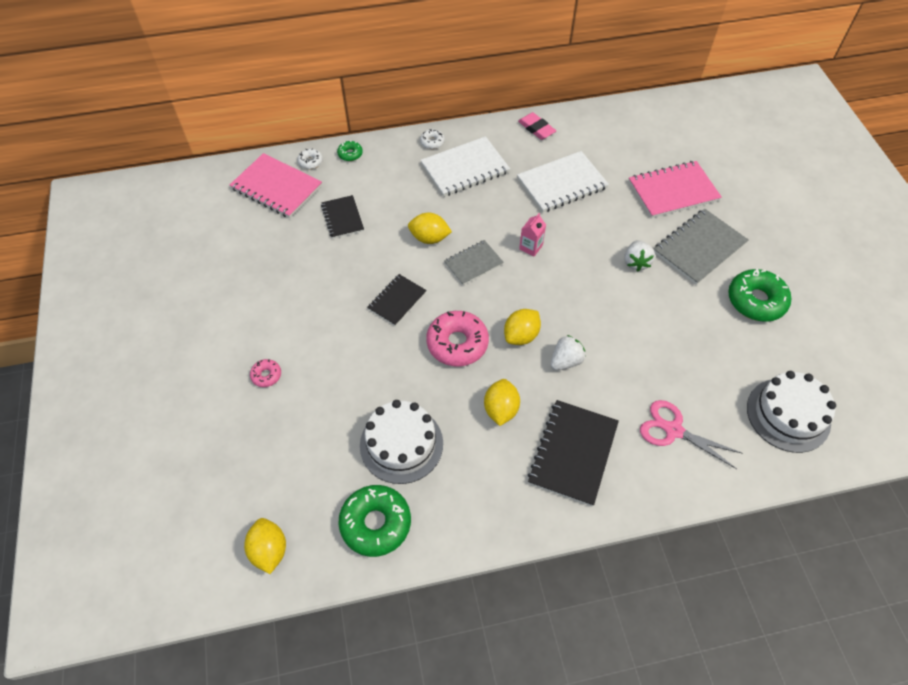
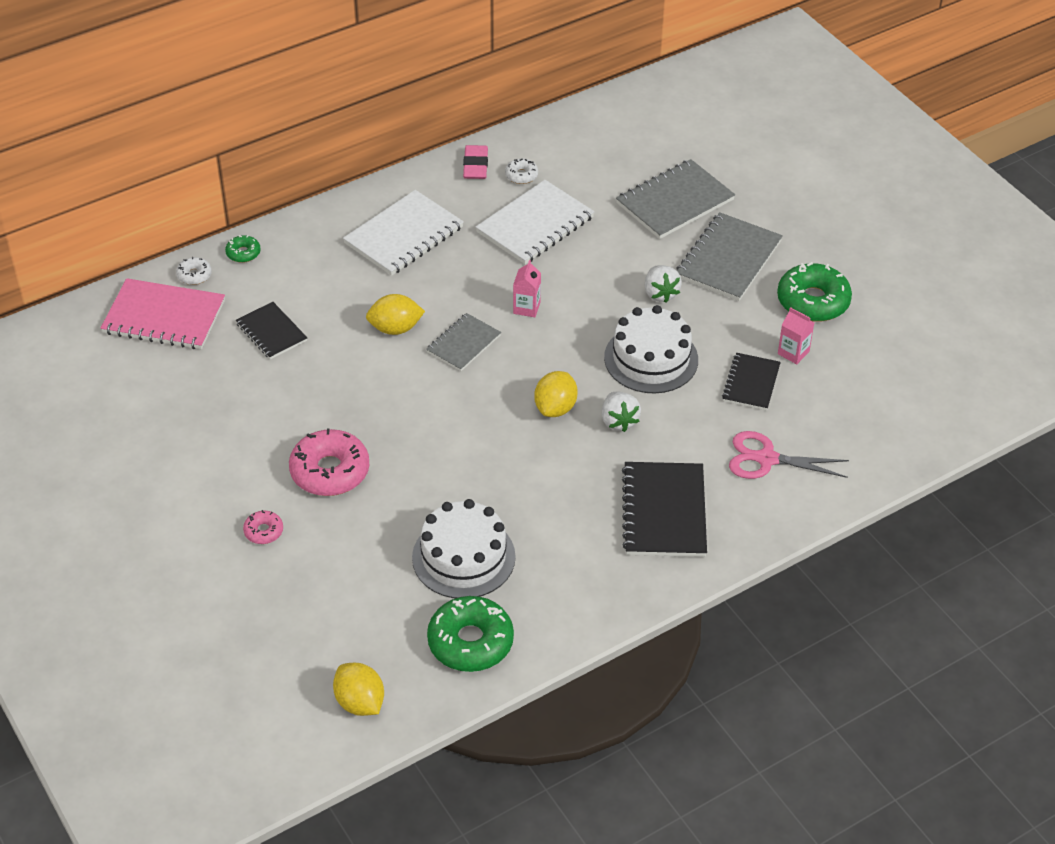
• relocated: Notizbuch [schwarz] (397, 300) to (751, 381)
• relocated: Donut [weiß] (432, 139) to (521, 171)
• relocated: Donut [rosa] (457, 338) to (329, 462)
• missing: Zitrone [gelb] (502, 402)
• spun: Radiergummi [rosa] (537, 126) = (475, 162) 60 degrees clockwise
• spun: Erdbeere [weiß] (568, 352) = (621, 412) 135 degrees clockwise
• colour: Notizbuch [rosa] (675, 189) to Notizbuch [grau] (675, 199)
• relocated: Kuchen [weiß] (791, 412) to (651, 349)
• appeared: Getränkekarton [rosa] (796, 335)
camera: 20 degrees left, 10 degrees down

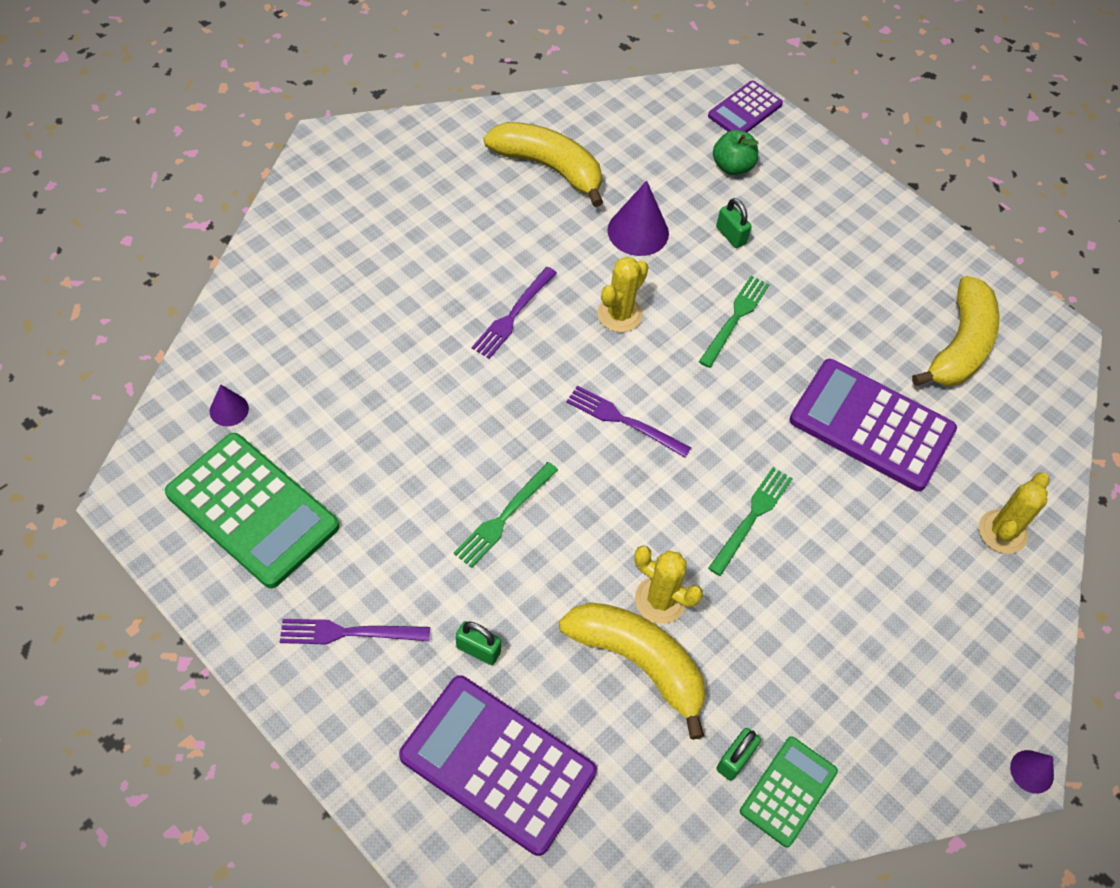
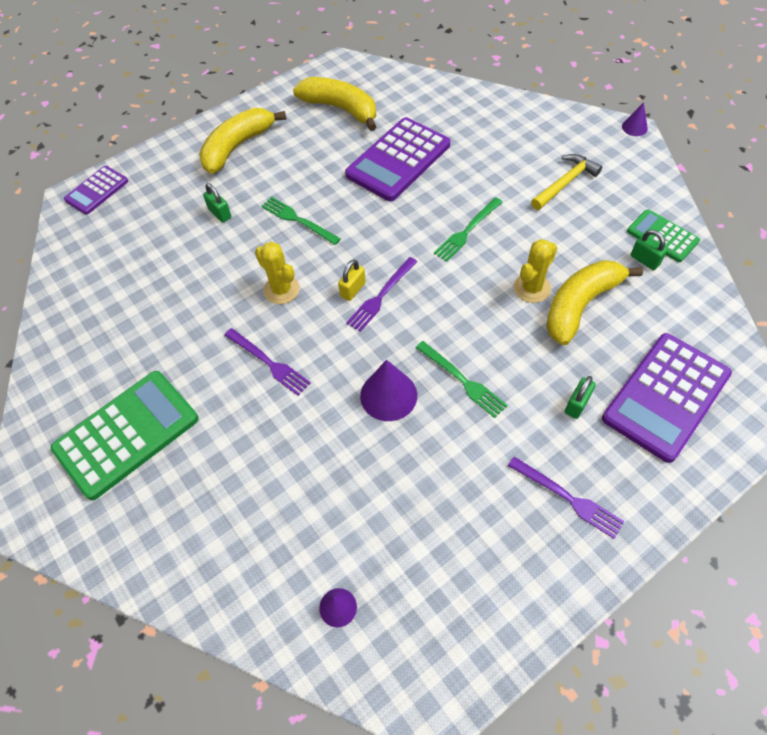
• relocated: Taschenrechner [grün] (252, 510) to (124, 435)
• spun: Gabel [lila] (355, 631) = (566, 498) 60 degrees counterclockwise
• relocated: Banane [gelb] (543, 164) to (243, 141)
• relocated: Kegel [lila] (638, 218) to (388, 390)
• spun: Taschenrechner [lila] (745, 106) = (96, 190) 75 degrees clockwise
• spun: Gabel [grün] (750, 521) = (468, 229) 90 degrees counterclockwise
• missing: Apfel [grün] (736, 152)
• spun: Vorhängeschloss [grün] (734, 223) = (217, 203) 75 degrees clockwise
• missing: Kaktus [gelb] (1014, 513)
• appeared: Vorhängeschloss [gelb] (352, 280)
• appeared: Hammer [gelb] (566, 182)
camera: 75 degrees left, 0 degrees up

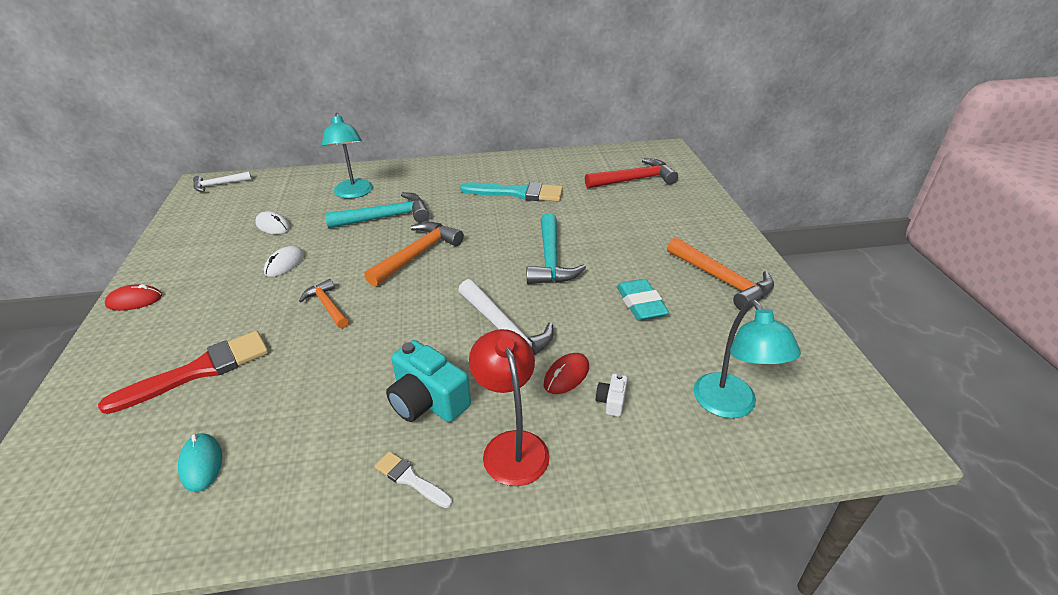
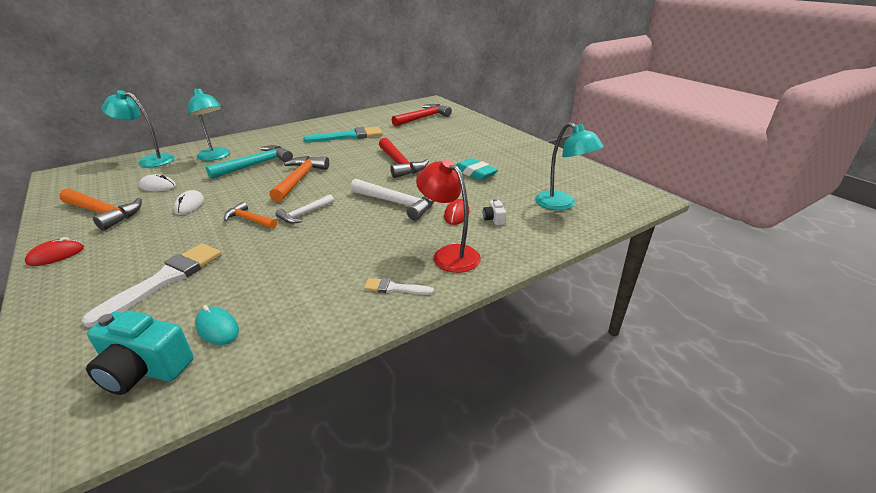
• colour: Pinsel [rot] (183, 372) to Pinsel [weiß] (152, 285)
• relocated: Hammer [weiß] (222, 181) to (304, 209)
• relocated: Kamera [türkis] (428, 381) to (139, 352)
• colour: Hammer [türkis] (556, 248) to Hammer [rot] (404, 158)
• relocated: Hammer [orange] (720, 273) to (100, 209)
• appeared: Lampe [türkis] (138, 128)
camera: 25 degrees left, 5 degrees down

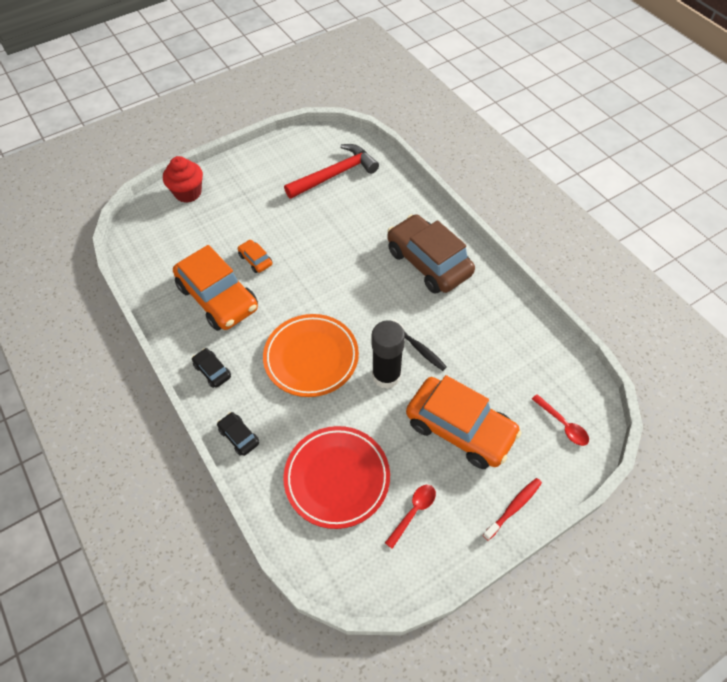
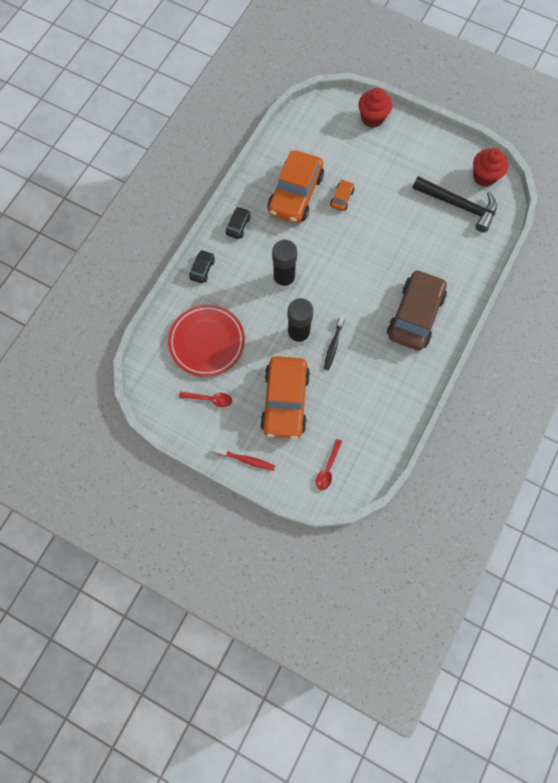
• exchanged: Teller [orange] (311, 355) to Klebestift [schwarz] (284, 265)
• colour: Hammer [rot] (331, 171) to Hammer [schwarz] (454, 204)
• appeared: Muffin [rot] (490, 167)
camera: 60 degrees right, 15 degrees up

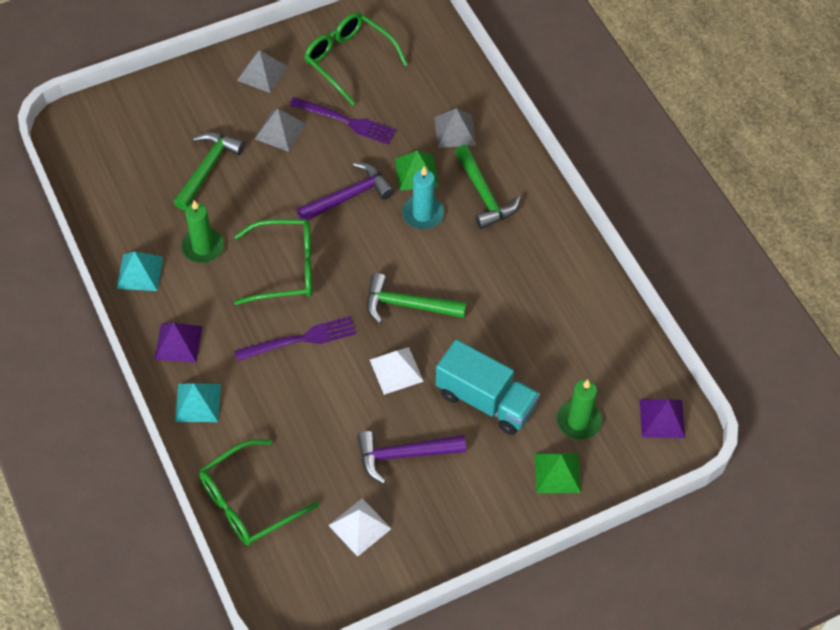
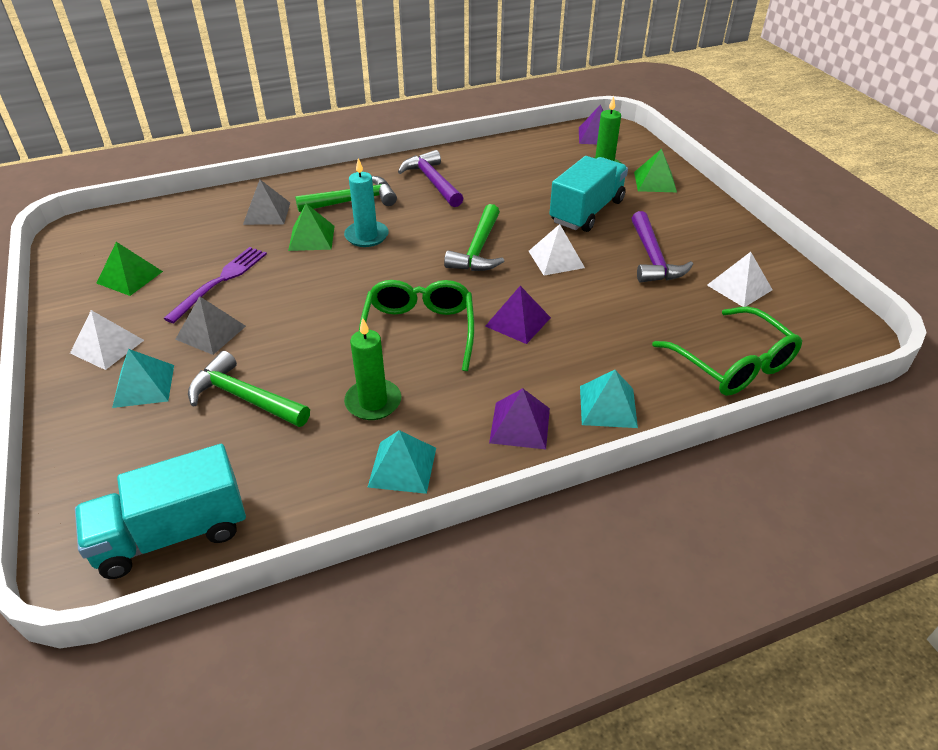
• exchanged: Gabel [lila] (295, 338) to Pyramide [lila] (518, 315)
• colour: Pyramide [grau] (262, 71) to Pyramide [weiß] (107, 340)
• relocated: Hammer [lila] (345, 191) to (430, 178)
• exchanged: Brille [grün] (356, 59) to Pyramide [grün] (129, 269)
• appeared: Lastwagen [türkis] (160, 511)
• appeared: Pyramide [türkis] (143, 378)
camera: 85 degrees left, 15 degrees down

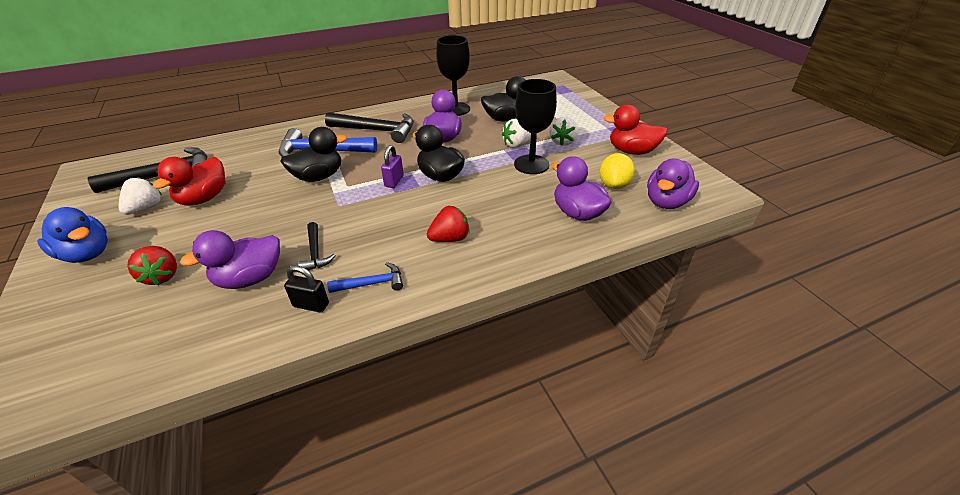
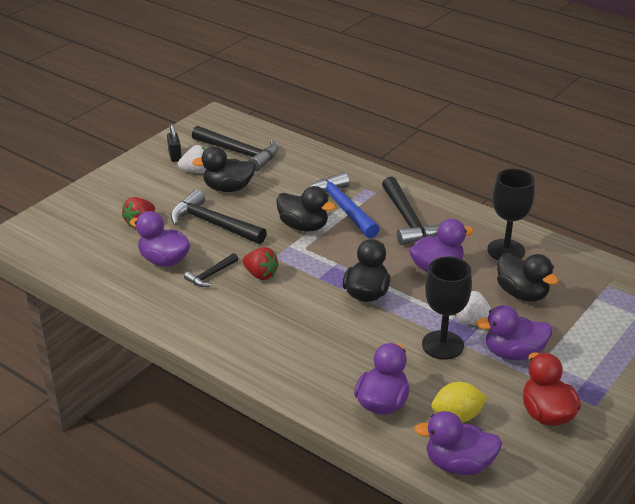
• missing: Ente [blau] (72, 235)
• colour: Ente [rot] (189, 181) to Ente [schwarz] (224, 169)
• relocated: Vorhängeschloss [schwarz] (306, 289) to (174, 143)
• missing: Hammer [blau] (365, 277)
• missing: Vorhängeschloss [lila] (392, 166)
• relocated: Erdbeere [rot] (448, 224) to (260, 263)
• exchanged: Erdbeere [weiß] (564, 131) to Ente [lila] (514, 332)
• appeared: Hammer [schwarz] (219, 217)
camera: 60 degrees right, 5 degrees down

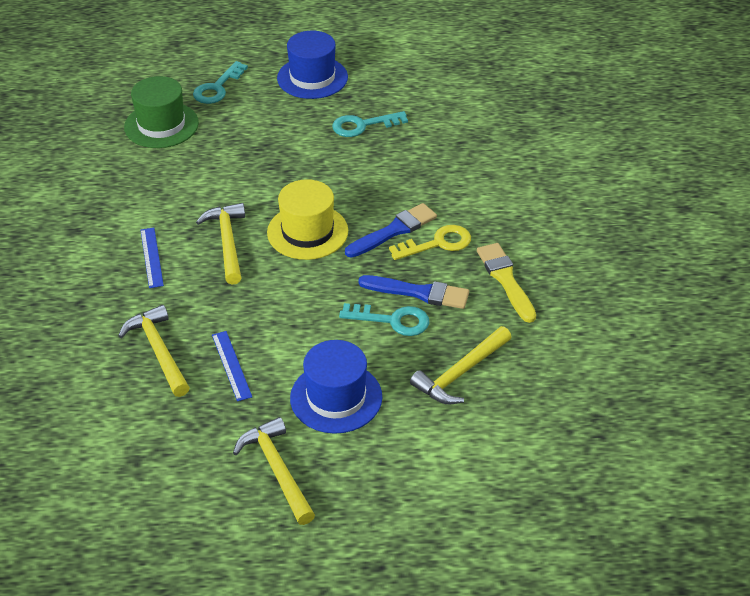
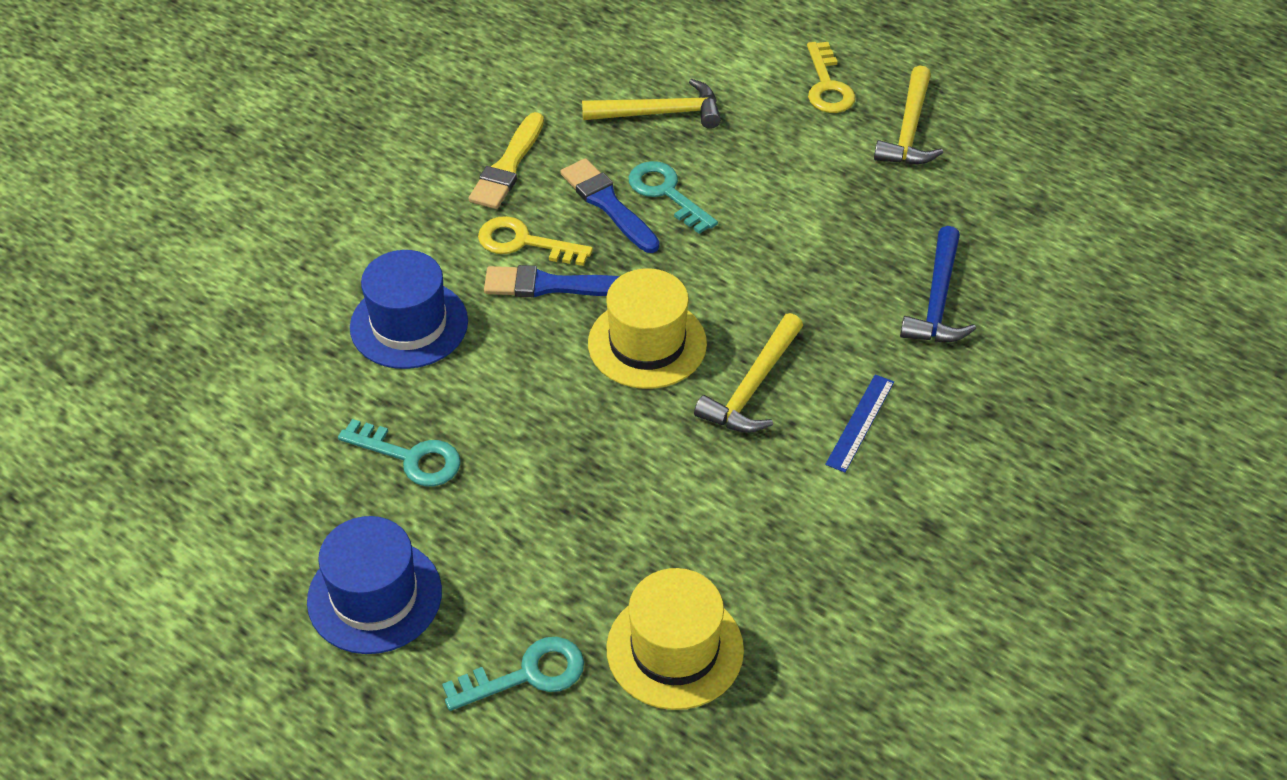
• colour: Hammer [gelb] (154, 351) to Hammer [blau] (938, 284)
• colour: Hut [grün] (161, 112) to Hut [gelb] (675, 639)
• missing: Lineal [blau] (232, 366)
• relocated: Hut [blau] (336, 387) to (409, 309)
• appeared: Schlüssel [gelb] (831, 77)
camera: 140 degrees left, 5 degrees up

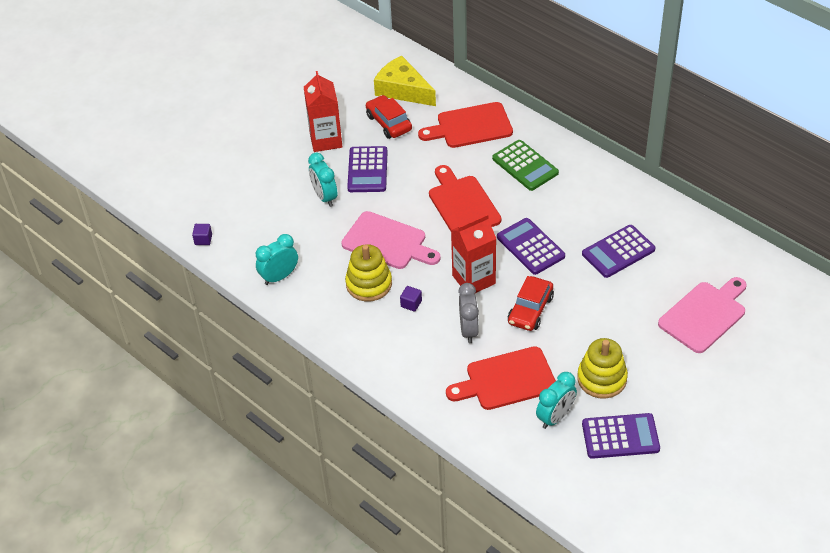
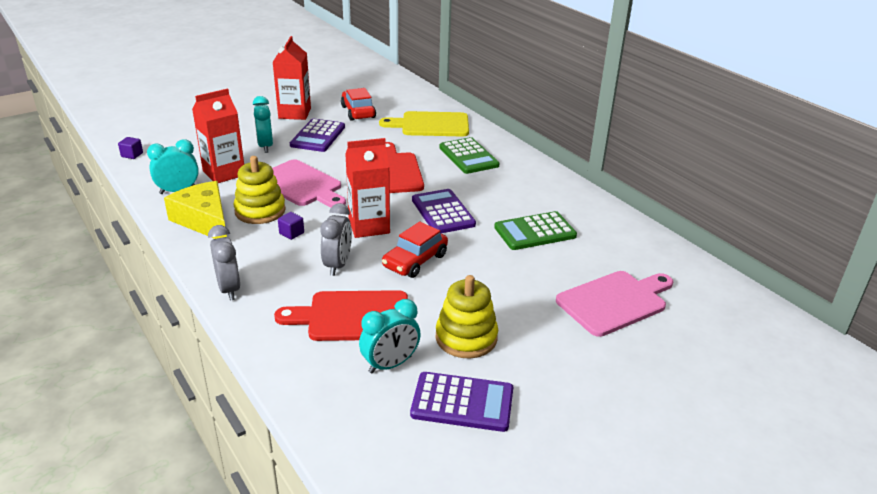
• relocated: Käse [gelb] (405, 80) to (195, 210)
• colour: Schneidebrett [rot] (465, 125) to Schneidebrett [gelb] (424, 123)
• colour: Taschenrechner [lila] (618, 251) to Taschenrechner [grün] (535, 230)
• appeared: Getränkekarton [rot] (218, 135)
• appeared: Wecker [grau] (224, 263)
camera: 10 degrees right, 15 degrees down

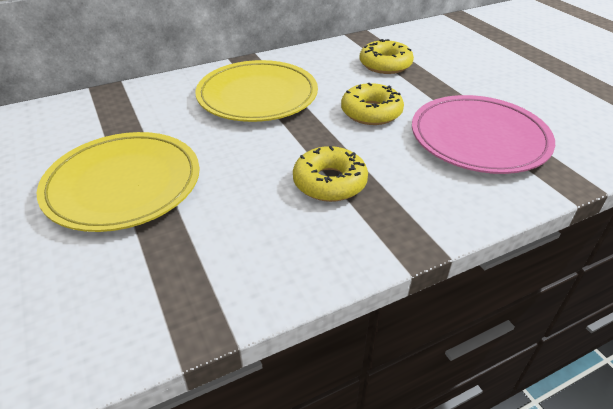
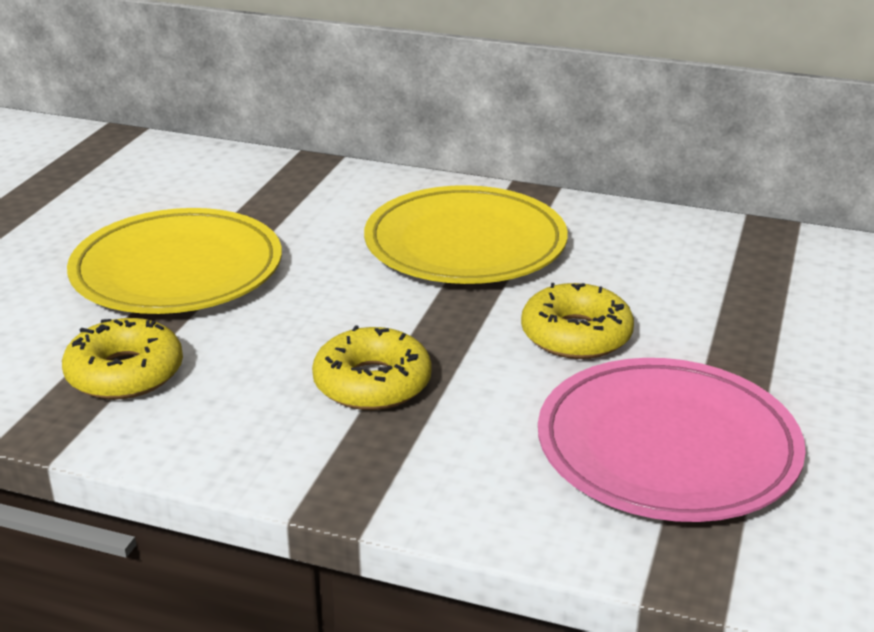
• relocated: Donut [gelb] (387, 56) to (122, 359)
camera: 45 degrees right, 10 degrees down

